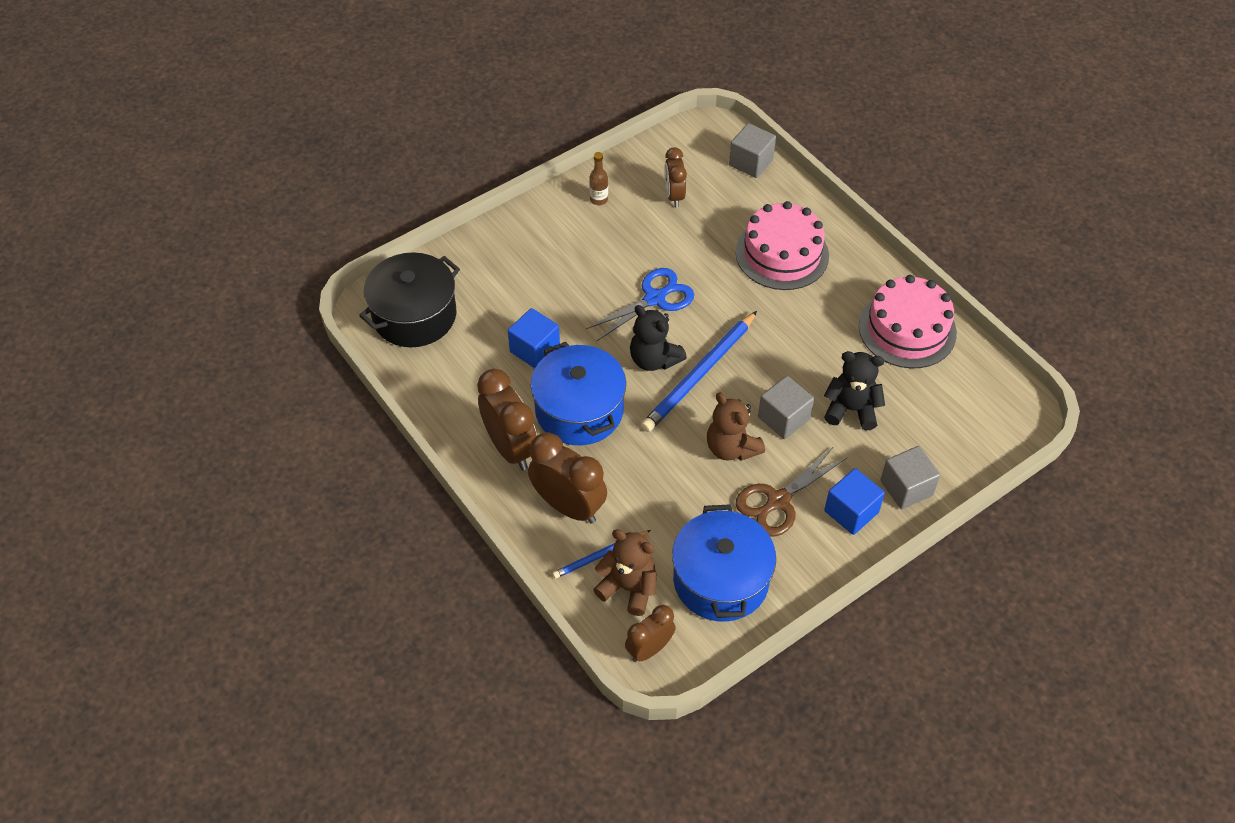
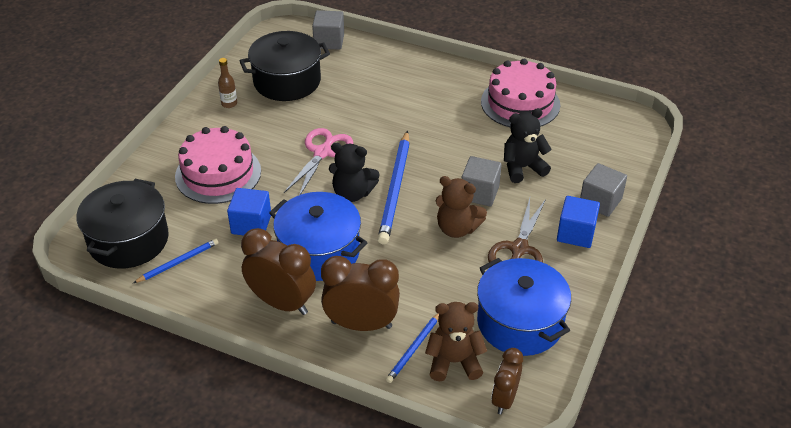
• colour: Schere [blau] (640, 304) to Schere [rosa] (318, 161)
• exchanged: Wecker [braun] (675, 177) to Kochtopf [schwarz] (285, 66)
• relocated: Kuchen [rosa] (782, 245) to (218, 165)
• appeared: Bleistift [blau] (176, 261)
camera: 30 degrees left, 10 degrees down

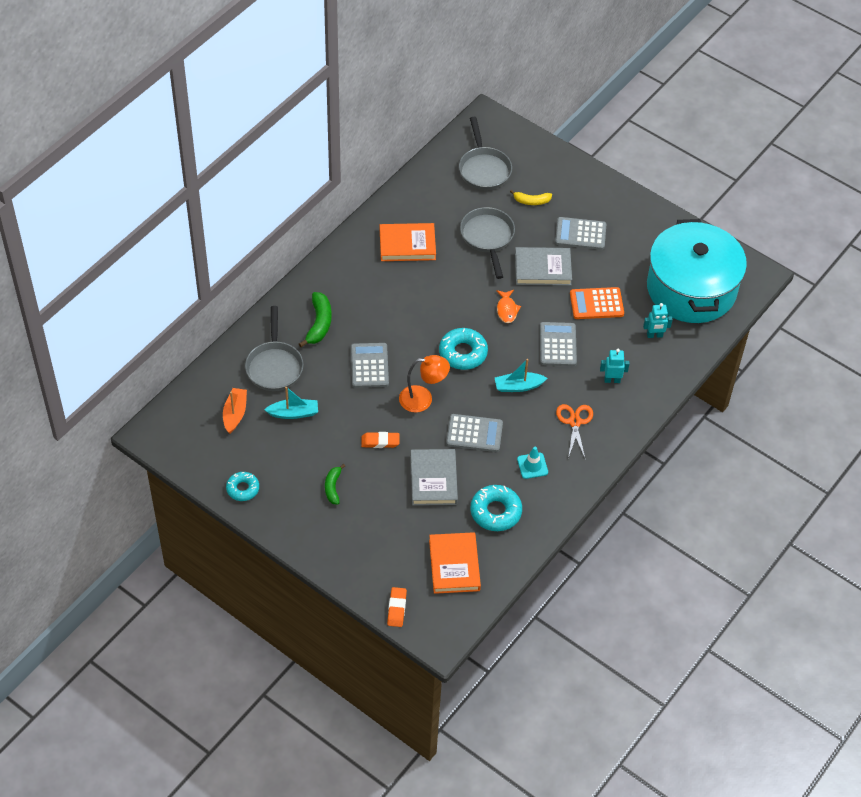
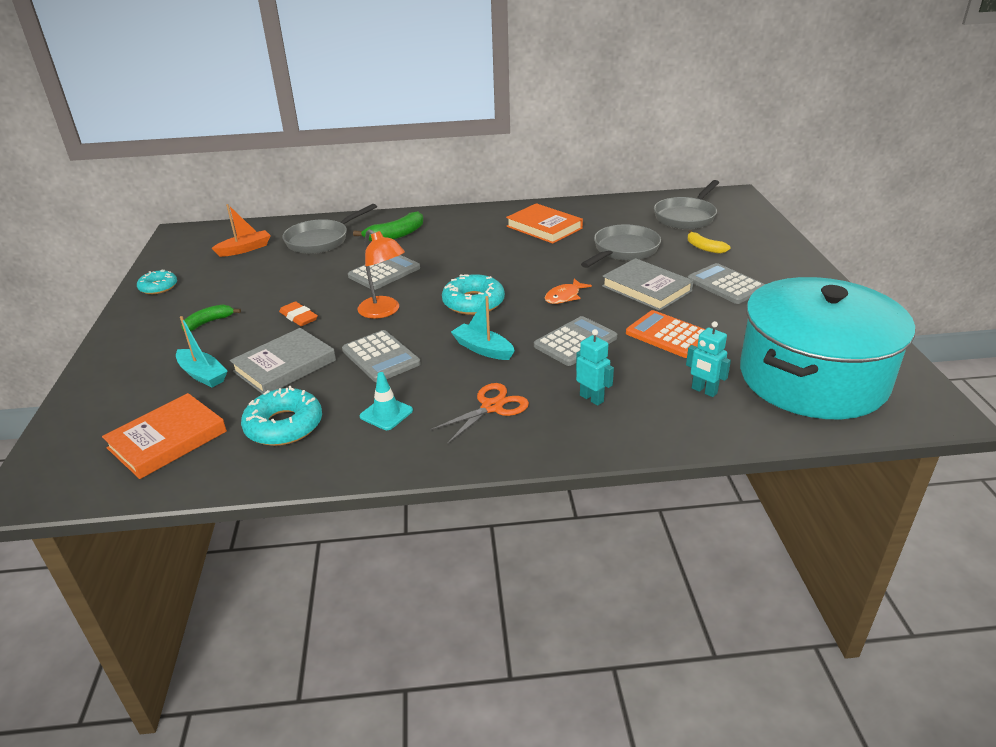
• relocated: Boot [türkis] (291, 403) to (202, 351)
• missing: Radiergummi [orange] (397, 607)
camera: 50 degrees right, 20 degrees down

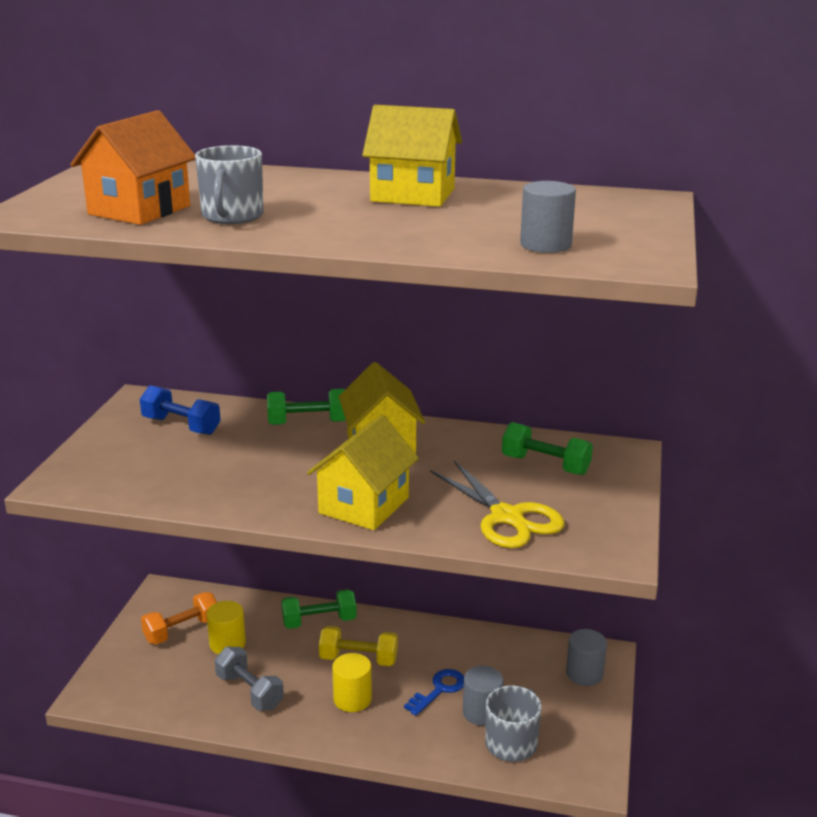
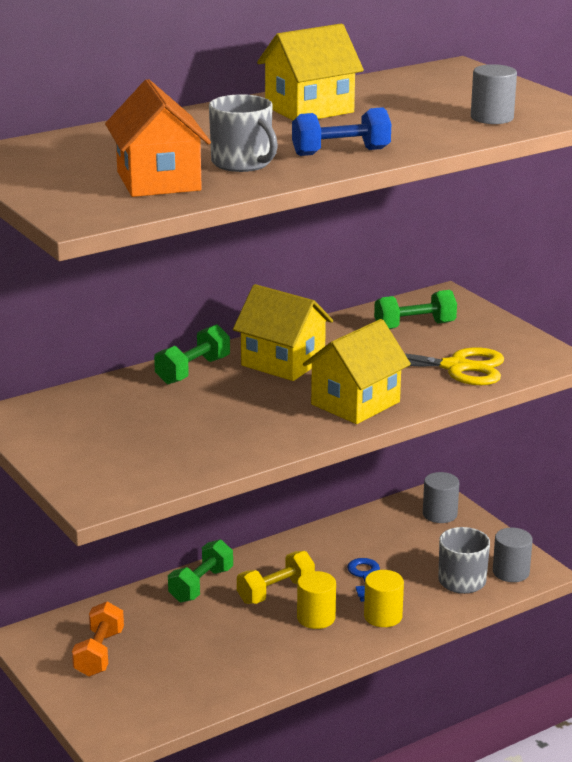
• relocated: Hantel [blau] (180, 410) to (341, 131)
• relocated: Vollzylinder [gelb] (226, 627) to (384, 598)
• missing: Hantel [grau] (249, 679)
• spun: Haus [gelb] (363, 472) = (357, 371) 60 degrees clockwise
• relocated: Vollzylinder [grau] (483, 696) to (513, 555)
camera: 45 degrees left, 0 degrees up

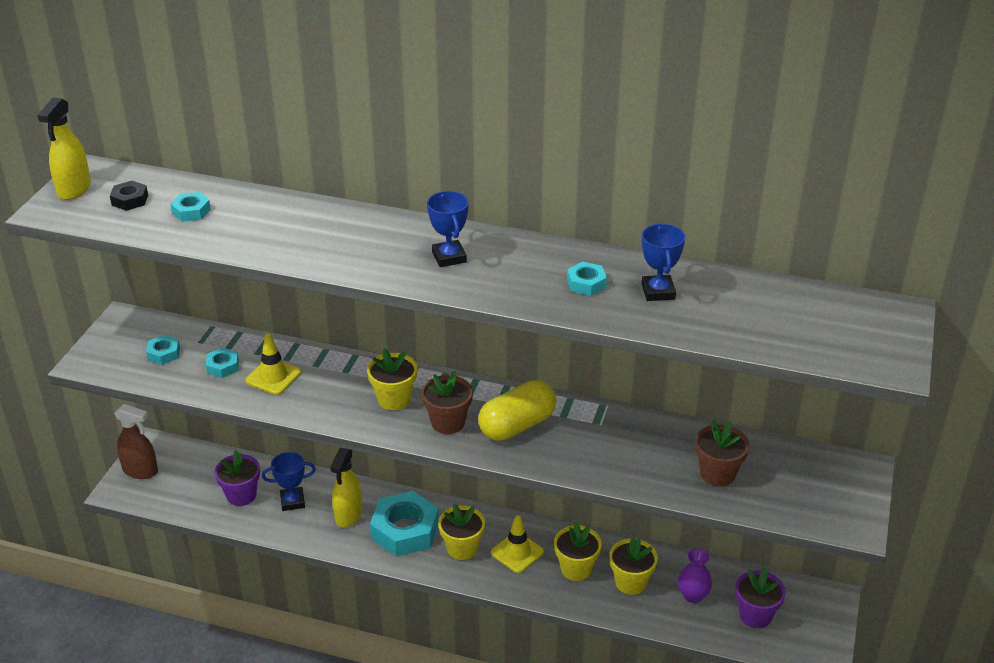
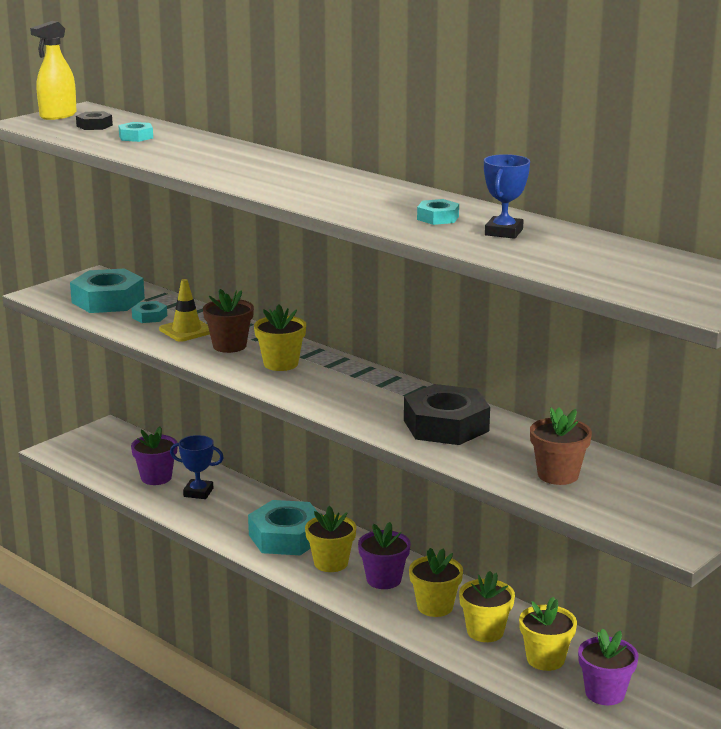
• missing: Sprühflasche [braun] (136, 441)
• size: Sechskantmutter [türkis] (163, 350) = (107, 290) x2.12
• missing: Sprühflasche [gelb] (346, 487)
• relocated: Blumentopf [braun] (447, 402) to (228, 321)
• missing: Pokal [blau] (448, 229)
• missing: Kapsel [gelb] (517, 410)
• exchanged: Leitkegel [gelb] (517, 544) to Blumentopf [lila] (384, 555)
• exchanged: Vase [lila] (695, 575) to Blumentopf [gelb] (548, 634)
• appeared: Sechskantmutter [schwarz] (447, 414)
camera: 25 degrees right, 15 degrees down

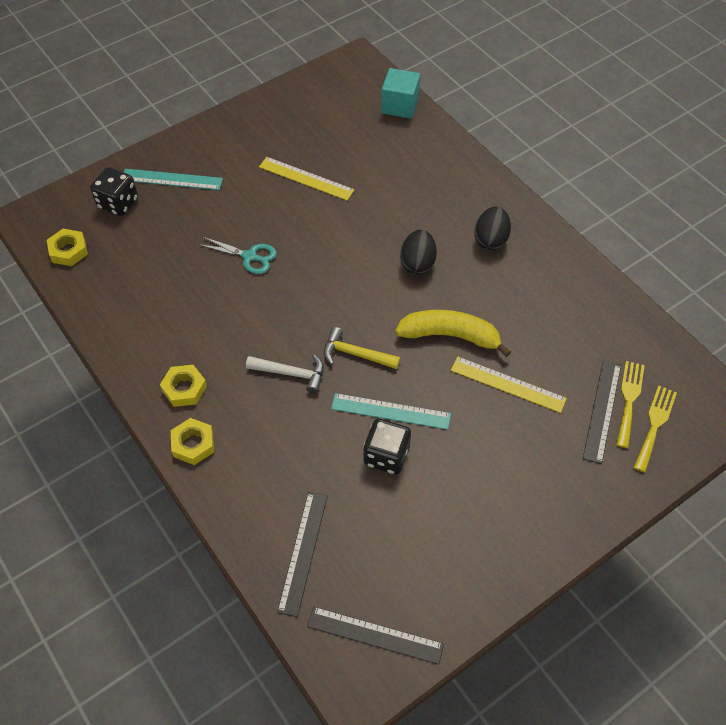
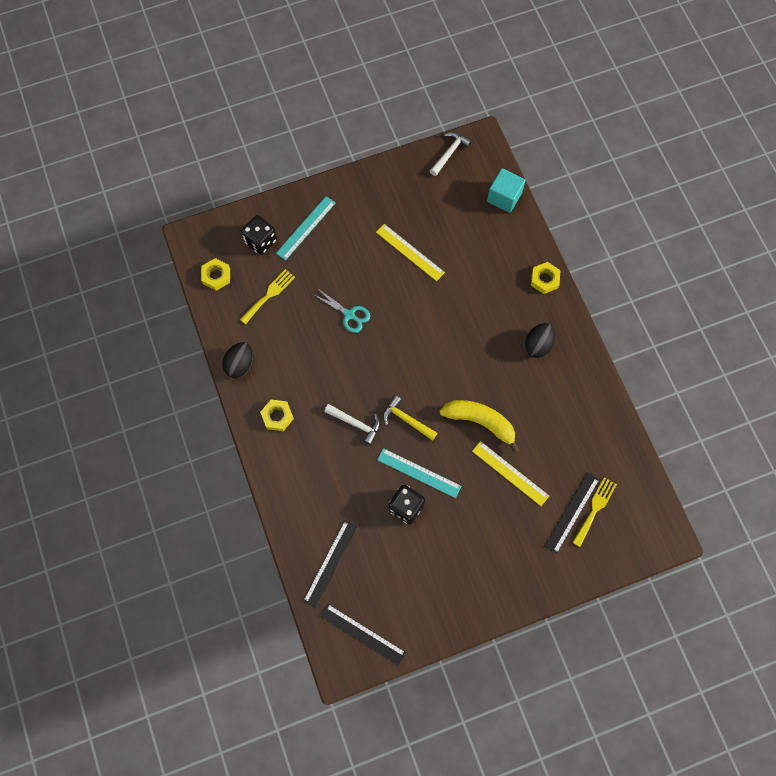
• spun: Lineal [türkis] (173, 179) = (306, 228) 75 degrees counterclockwise
• relocated: Sechskantmutter [gelb] (192, 441) to (546, 278)
• relocated: Ei [schwarz] (418, 252) to (237, 360)
• relocated: Gabel [gelb] (655, 429) to (267, 296)
• appeared: Hammer [weiß] (451, 154)
camera: 15 degrees right, 15 degrees up

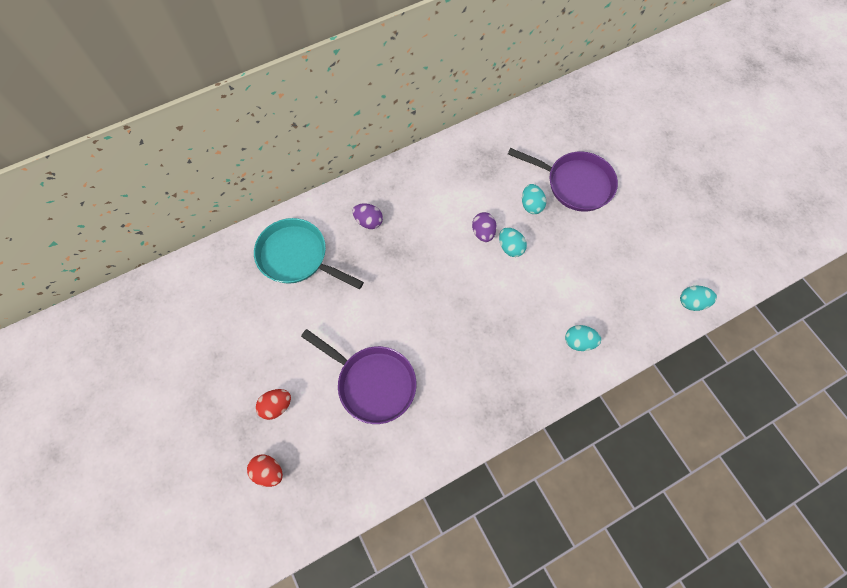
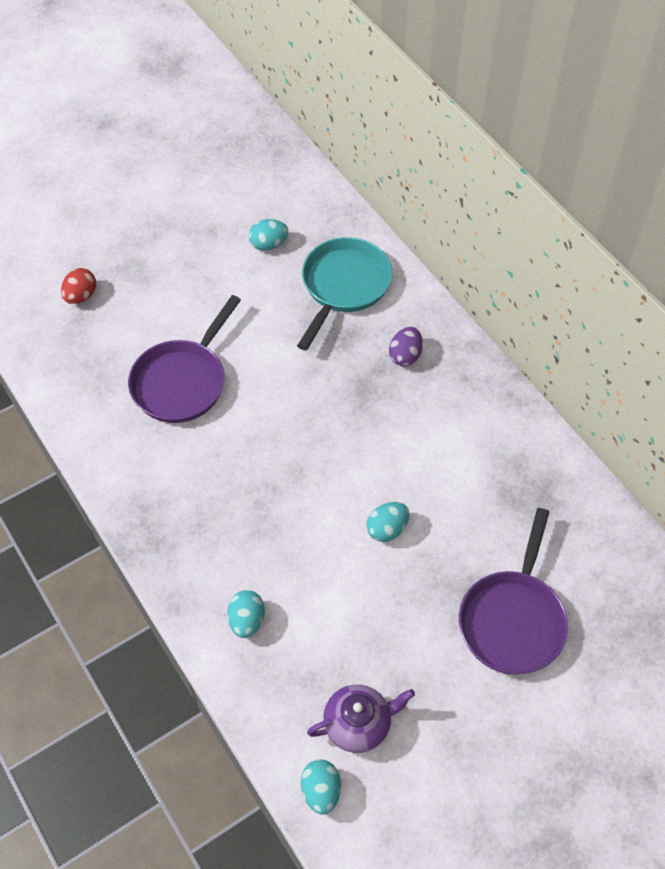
• missing: Ei [rot] (273, 404)
• missing: Ei [lila] (484, 227)
• relocated: Ei [türkis] (534, 199) to (268, 235)
• appeared: Teekanne [lila] (361, 718)
camera: 85 degrees right, 10 degrees down

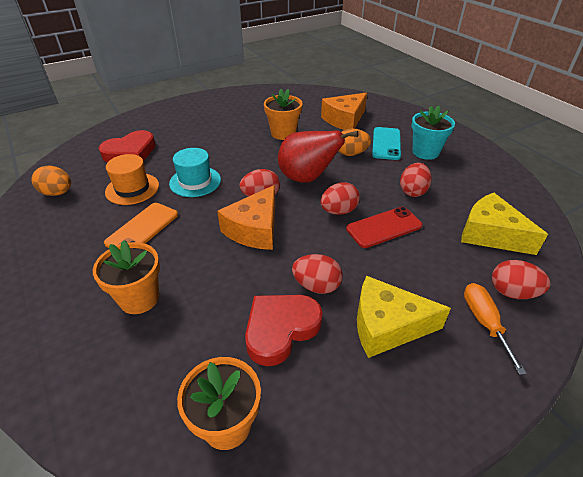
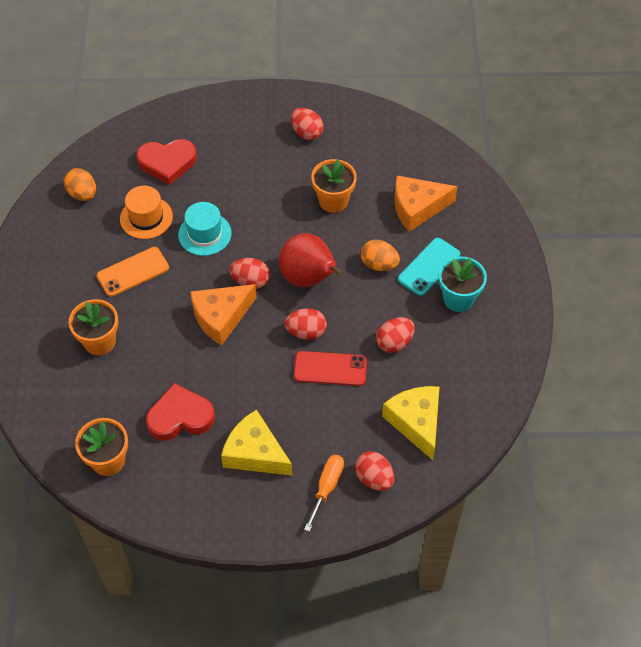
• relocated: Ei [rot] (317, 274) to (307, 124)
camera: 30 degrees right, 15 degrees up

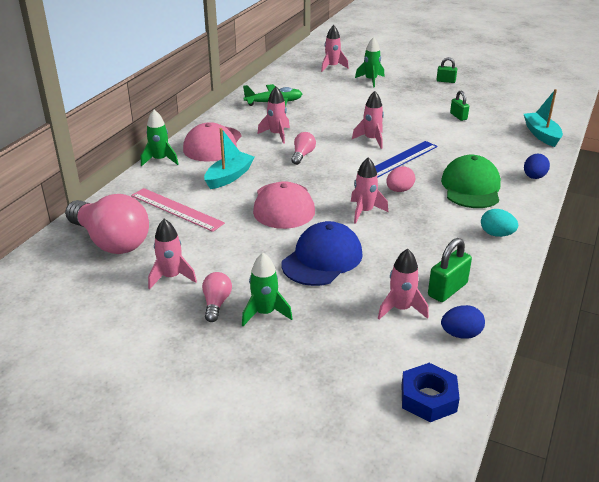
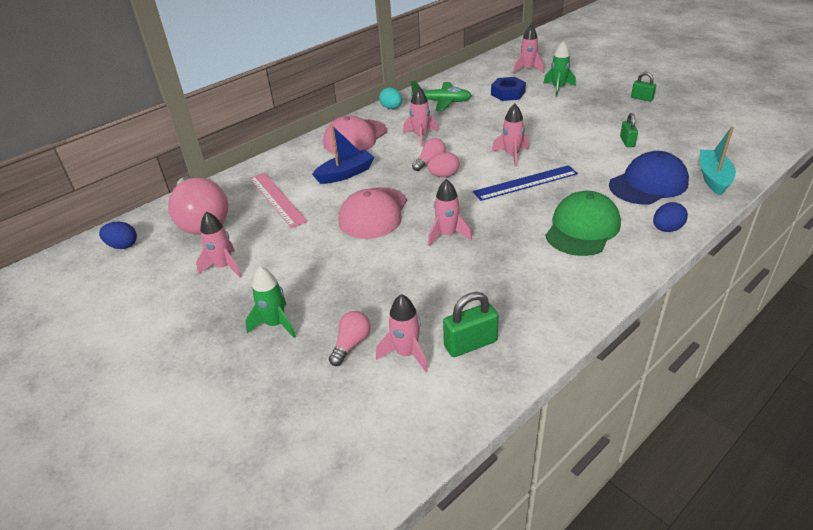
• missing: Rakete [grün] (160, 138)
• relocated: Glühbirne [rosa] (217, 297) to (350, 338)
• colour: Boot [türkis] (229, 158) to Boot [blau] (343, 154)
• relocated: Kappe [blau] (322, 253) to (649, 177)
• relocated: Ei [rosa] (400, 179) to (443, 164)
• relocated: Sechskantmutter [blau] (430, 392) to (508, 89)
• relocated: Ei [blau] (463, 322) to (118, 235)
• relocated: Ei [türkis] (499, 223) to (390, 98)
camera: 25 degrees right, 5 degrees up

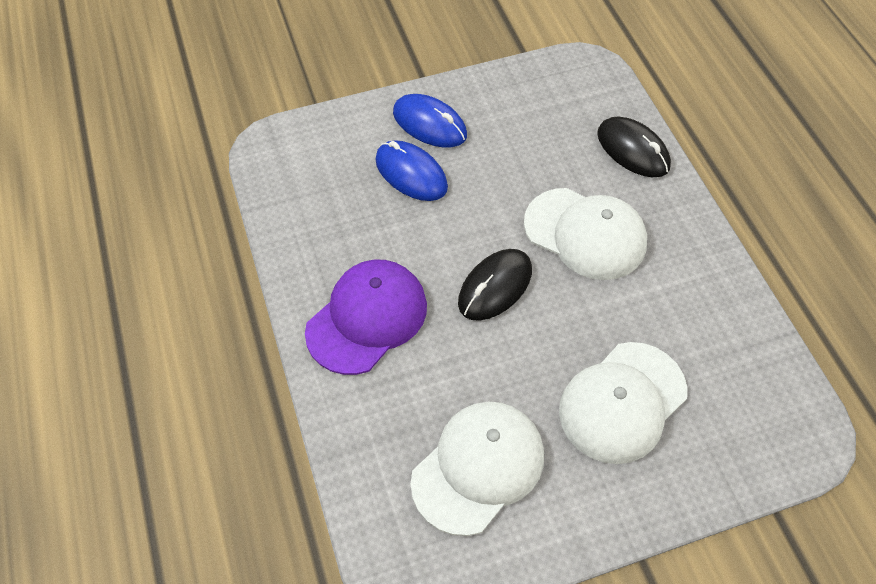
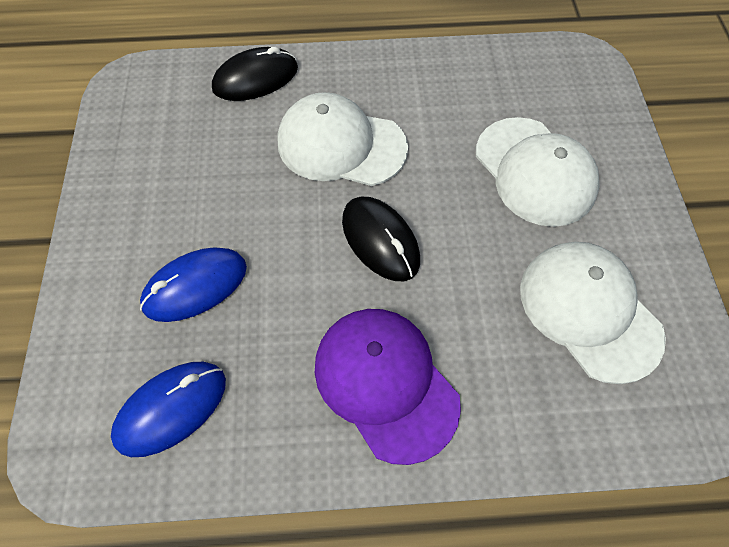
• relocated: Computermaus [blau] (430, 121) to (168, 409)
• spun: Kappe [weiß] (585, 234) = (343, 139) 120 degrees counterclockwise
camera: 75 degrees left, 5 degrees up

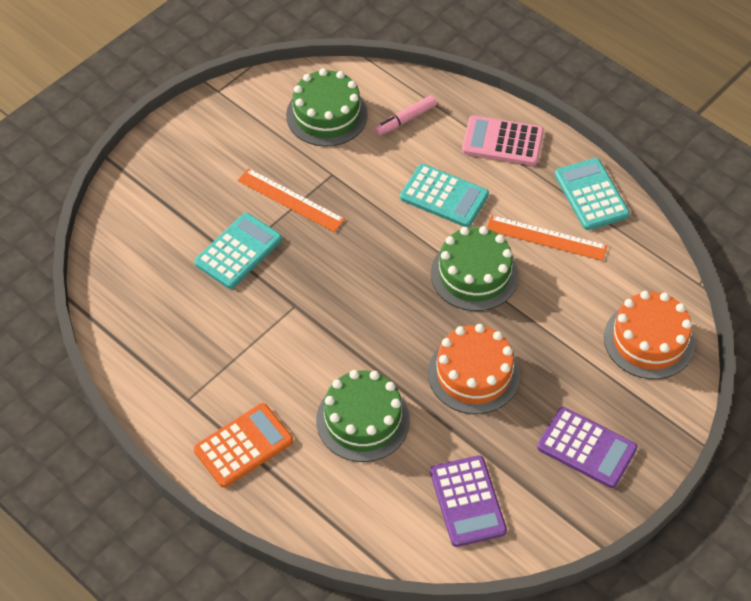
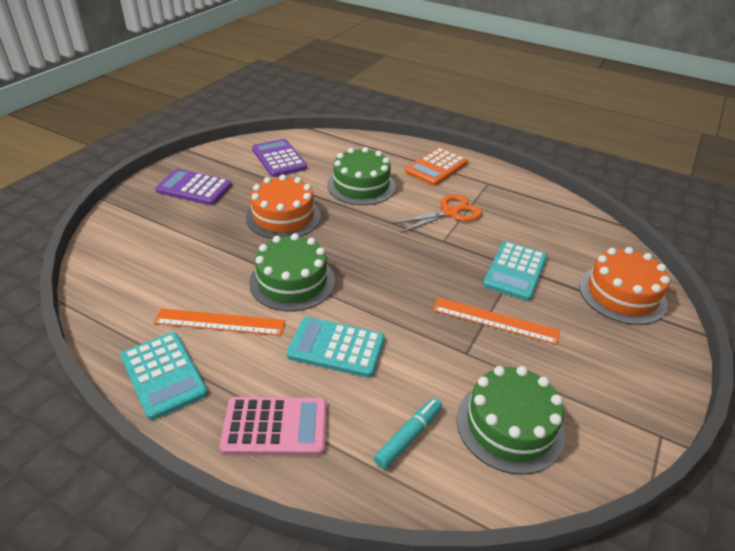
• colour: Filzstift [rosa] (405, 115) to Filzstift [türkis] (408, 433)
• relocated: Kuchen [orange] (649, 335) to (624, 286)
• appeared: Schere [orange] (437, 213)
camera: 165 degrees right, 15 degrees down

